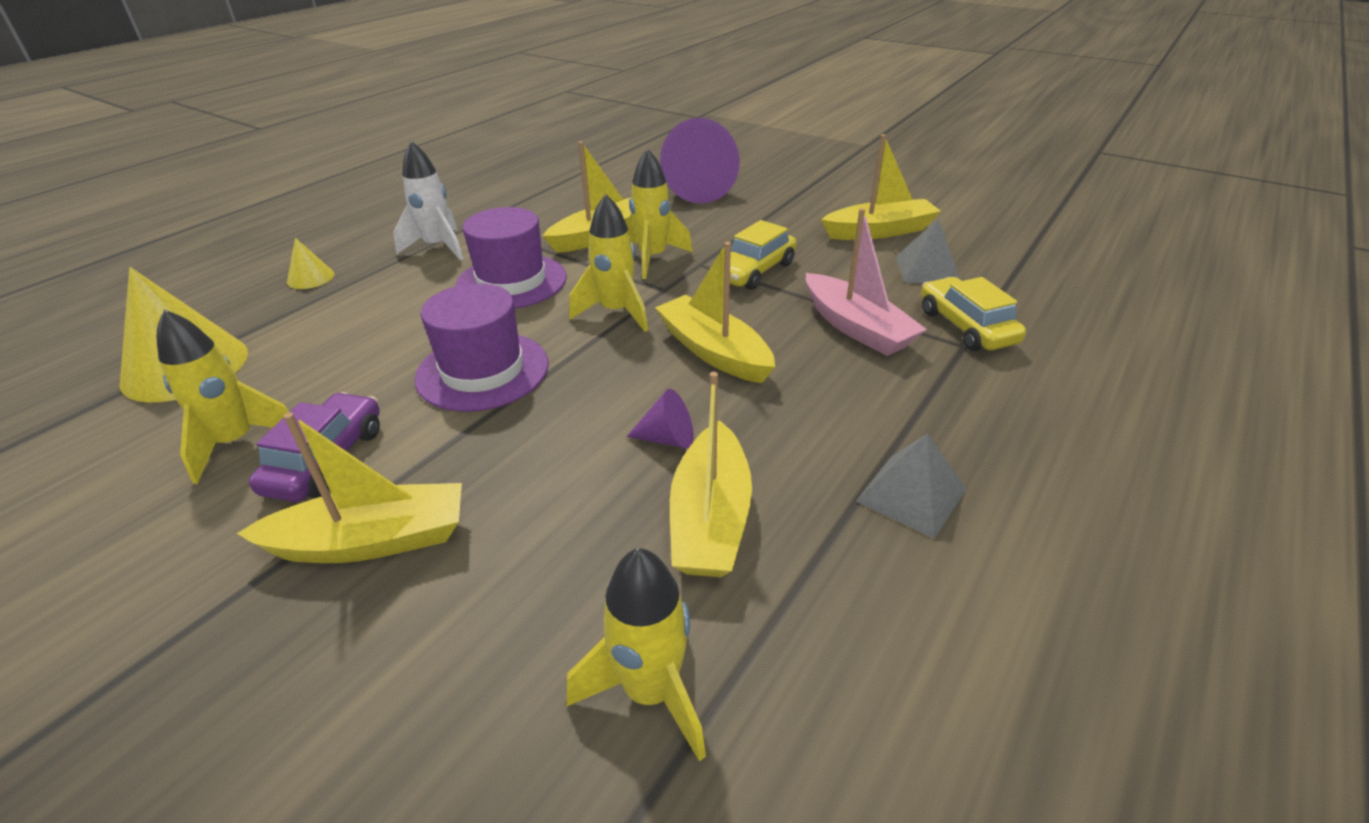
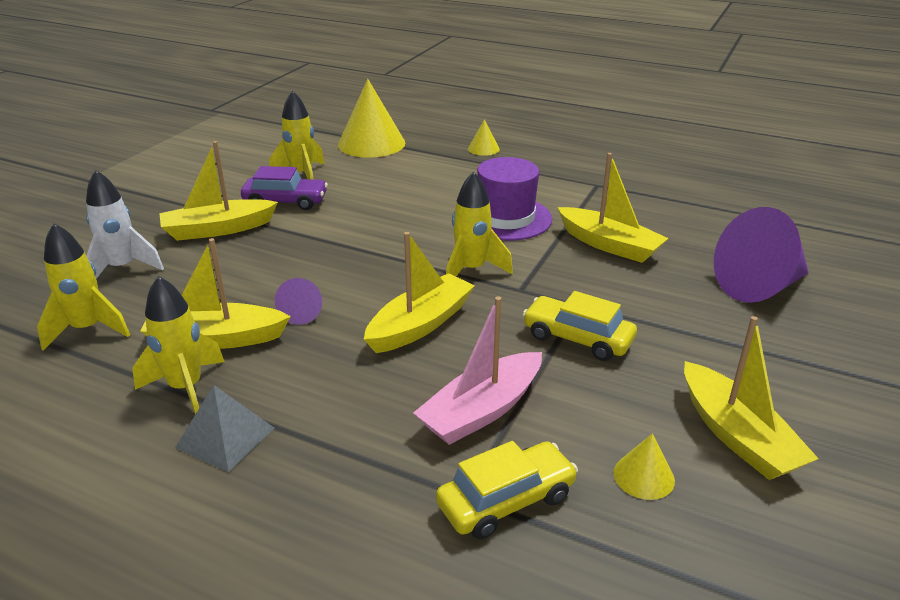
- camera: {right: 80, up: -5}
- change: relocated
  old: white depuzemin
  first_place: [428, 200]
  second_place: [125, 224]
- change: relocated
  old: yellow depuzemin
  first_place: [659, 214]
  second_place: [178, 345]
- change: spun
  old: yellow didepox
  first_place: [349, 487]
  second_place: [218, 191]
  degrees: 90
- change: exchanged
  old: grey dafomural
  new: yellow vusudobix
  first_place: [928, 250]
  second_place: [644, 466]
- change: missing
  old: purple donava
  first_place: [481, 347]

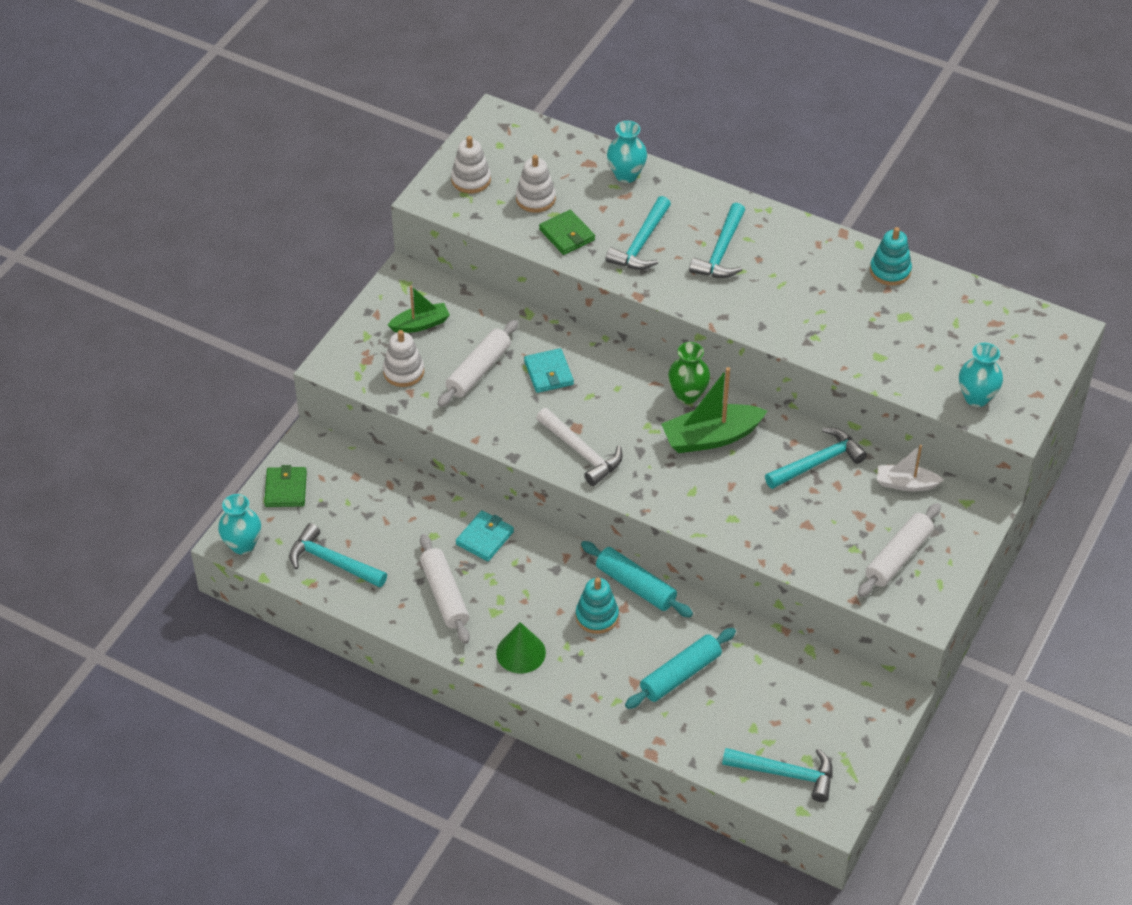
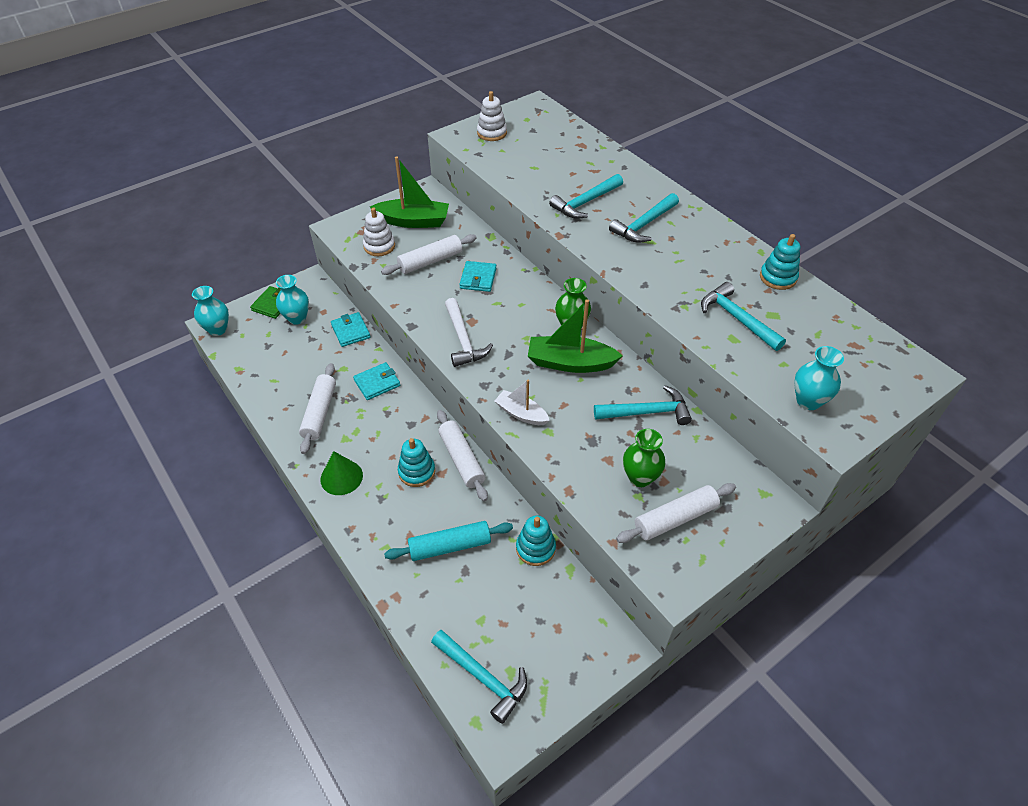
- camera: {right: 25, up: 0}
- change: relocated
  old: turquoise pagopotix
  first_place: [627, 152]
  second_place: [292, 300]
- change: appeared
  new: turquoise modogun
  second_place: [351, 329]
- change: size
  old: green didepox
  first_place: [419, 309]
  second_place: [409, 192]
  factor: 1.65
- change: colour
  old: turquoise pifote
  new: white pifote
  first_place: [637, 579]
  second_place: [462, 455]
- change: relocated
  old: white didepox
  first_place: [910, 468]
  second_place: [522, 402]
- change: appeared
  new: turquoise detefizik
  second_place: [536, 540]
- change: appeared
  new: green pagopotix
  second_place: [644, 458]
- change: relocated
  old: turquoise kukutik
  first_place: [338, 555]
  second_place: [743, 316]
- change: missing
  old: white detefizik
  first_place: [536, 184]
- change: missing
  old: green modogun
  first_place: [567, 232]

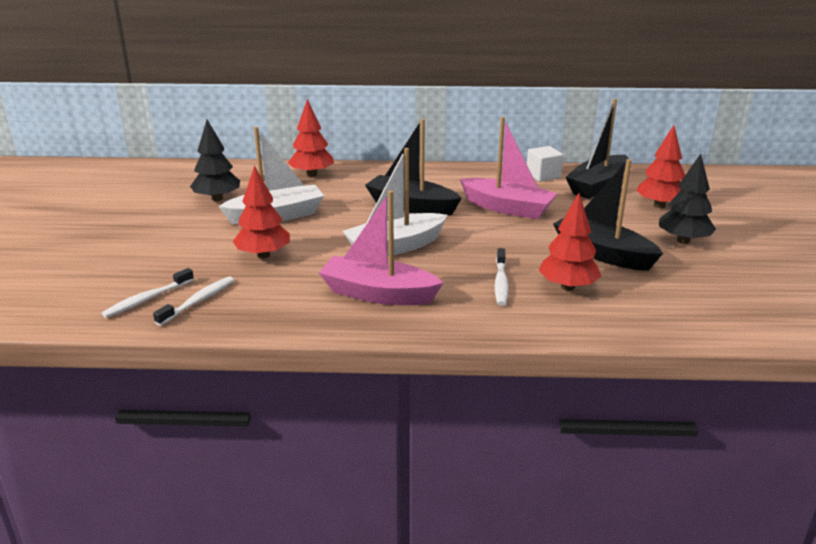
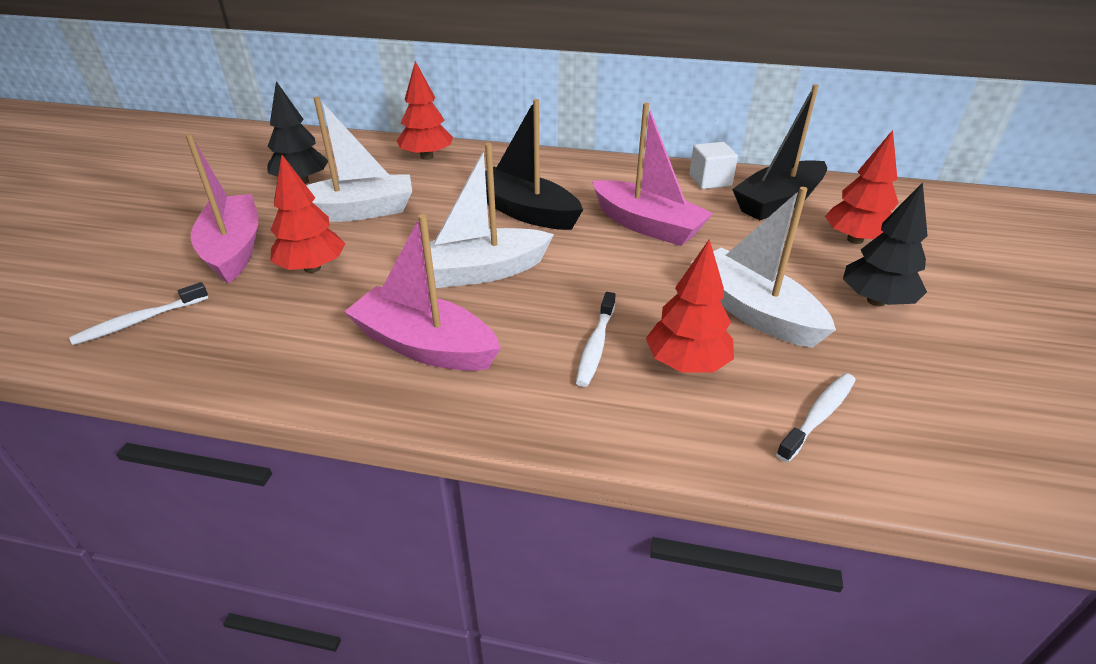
- camera: {right: 10, up: 10}
- change: appeared
  new: pink didepox
  second_place: [221, 208]
- change: colour
  old: black didepox
  new: white didepox
  first_place: [608, 215]
  second_place: [763, 267]
- change: relocated
  old: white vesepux
  first_place: [193, 301]
  second_place: [815, 418]

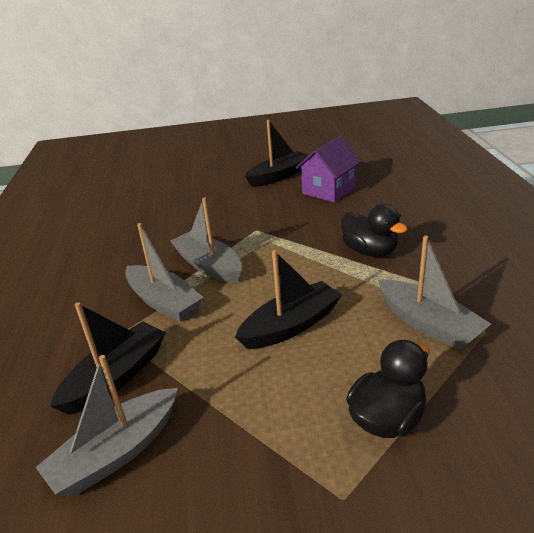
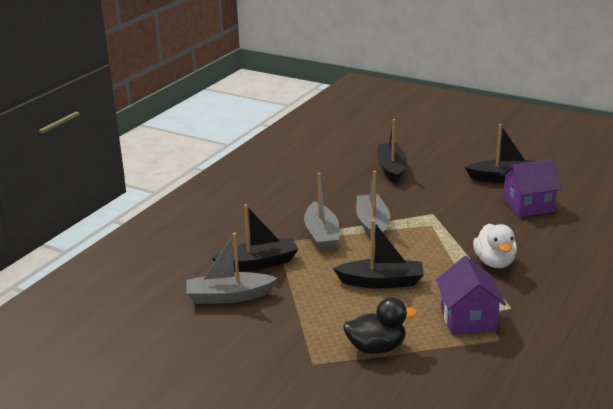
- camera: {right: 35, up: -5}
- change: appeared
  new: black didepox
  second_place: [392, 151]
- change: exchanged
  old: grey didepox
  new: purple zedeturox
  first_place: [434, 292]
  second_place: [471, 295]
- change: colour
  old: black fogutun
  new: white fogutun
  first_place: [374, 230]
  second_place: [495, 246]

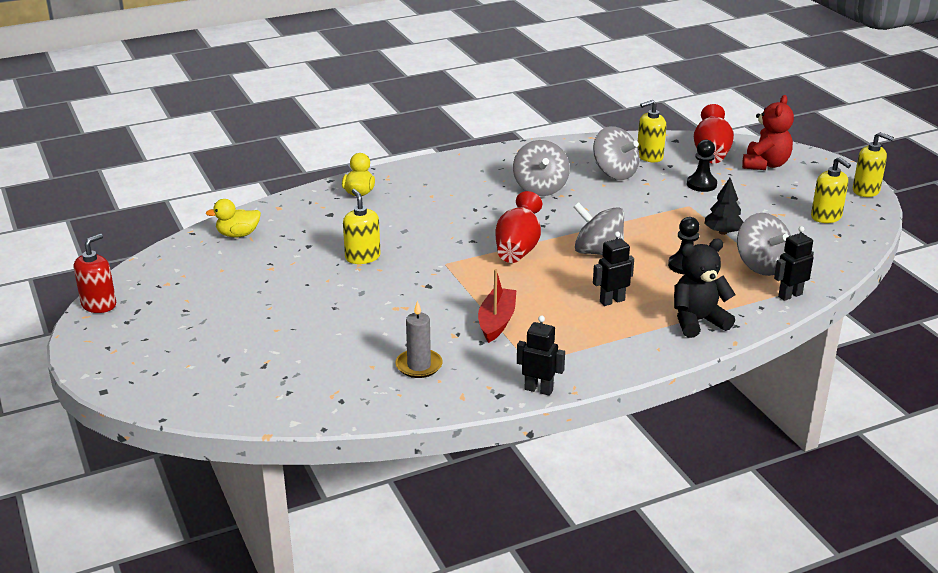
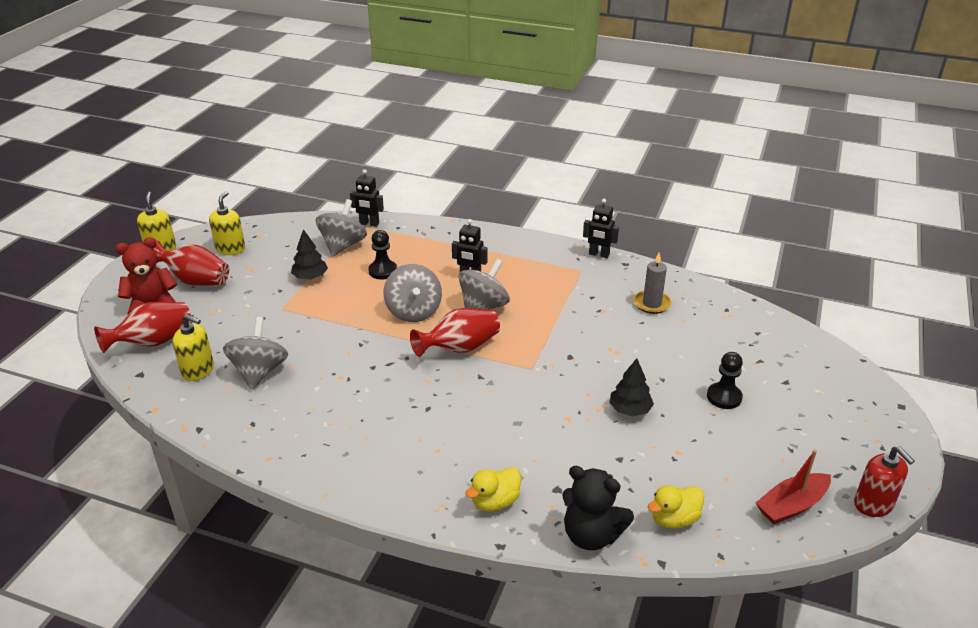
- camera: {right: -135, up: 5}
- change: appeared
  new: red pagopotix
  second_place: [191, 263]
- change: relocated
  old: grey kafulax
  first_place: [541, 168]
  second_place: [484, 284]
- change: relocated
  old: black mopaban
  first_place: [705, 288]
  second_place: [598, 508]
- change: spun
  old: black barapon
  first_place: [541, 356]
  second_place: [601, 228]
  degrees: -45
- change: appeared
  new: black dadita
  second_place: [631, 387]
- change: spun
  old: yellow fogutun
  first_place: [233, 218]
  second_place: [676, 507]
  degrees: 120
- change: relocated
  old: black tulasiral
  first_place: [702, 166]
  second_place: [725, 380]
- change: relocated
  old: red didepox
  first_place: [497, 306]
  second_place: [793, 487]
- change: spun
  old: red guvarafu
  first_place: [95, 273]
  second_place: [884, 481]
  degrees: -105
- change: missing
  old: yellow guvarafu
  first_place: [361, 226]

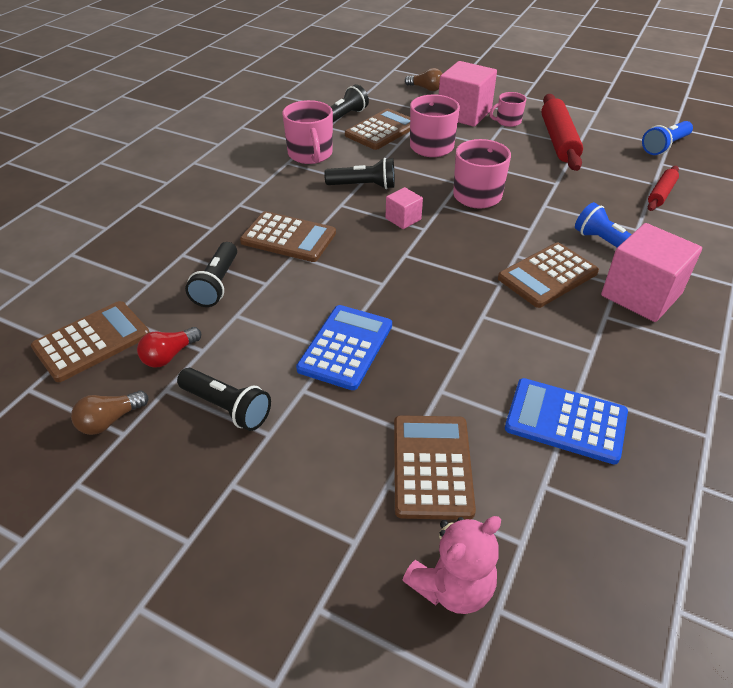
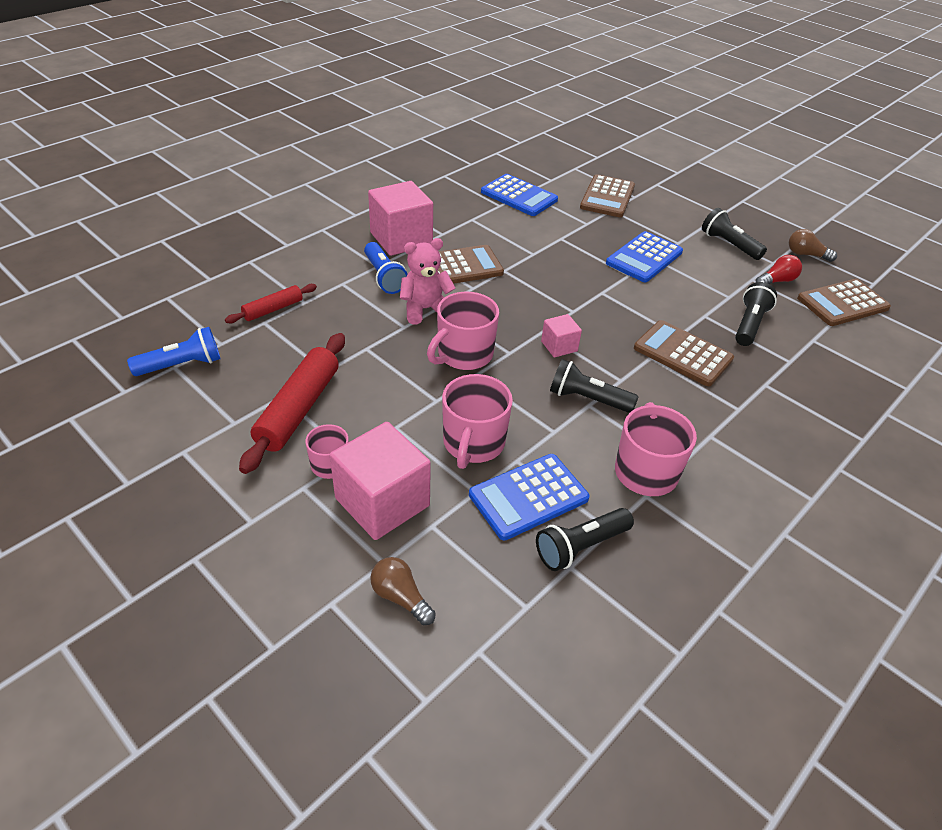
- camera: {right: -165, up: 0}
- change: relocated
  old: pink mopaban
  first_place: [452, 565]
  second_place: [427, 281]
- change: colour
  old: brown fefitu
  new: blue fefitu
  first_place: [377, 129]
  second_place: [529, 497]
- change: spun
  old: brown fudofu
  first_place: [109, 413]
  second_place: [813, 245]
  degrees: -135

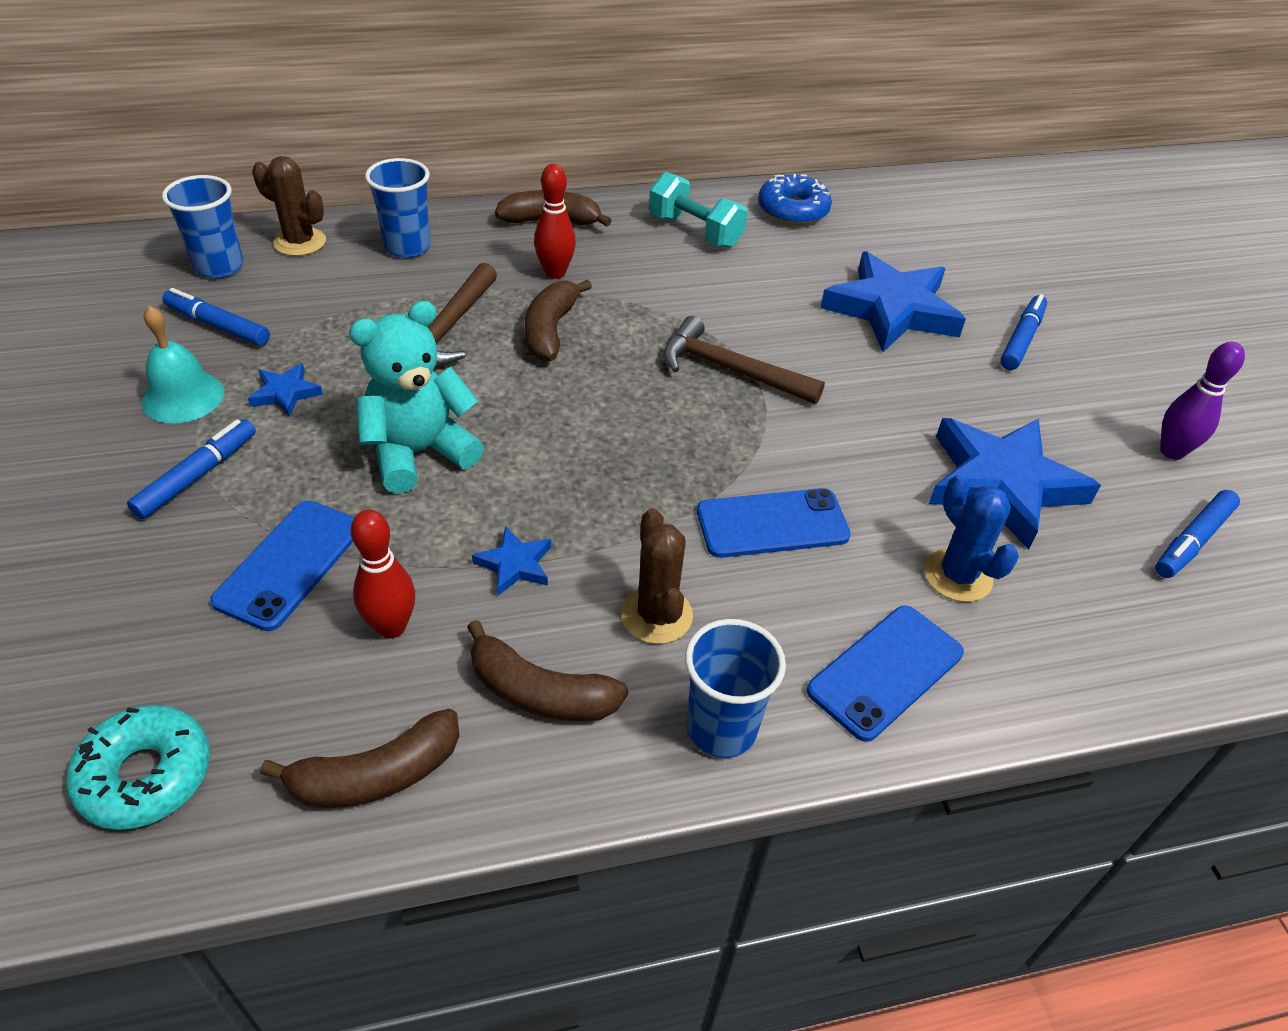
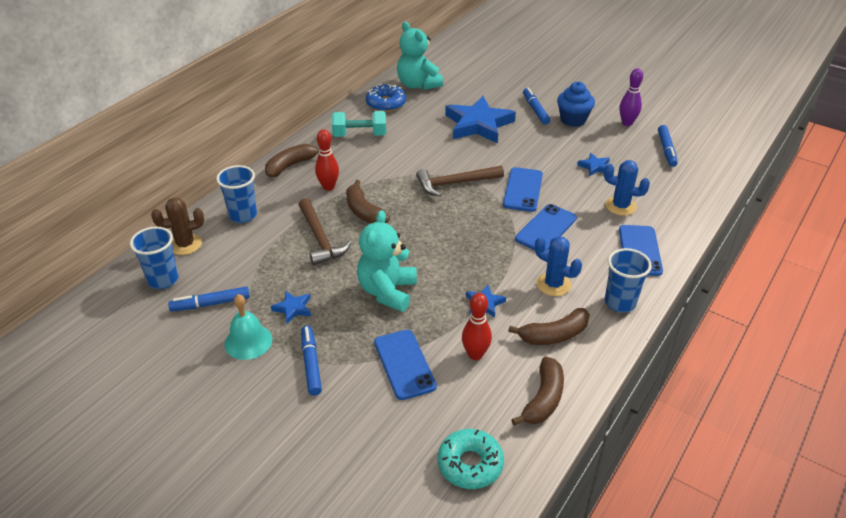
- camera: {right: -40, up: -5}
- change: appeared
  new: turquoise mopaban
  second_place: [420, 56]
- change: appeared
  new: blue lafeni
  second_place: [523, 189]
- change: colour
  old: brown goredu
  new: blue goredu
  first_place: [657, 576]
  second_place: [558, 266]
- change: appeared
  new: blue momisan
  second_place: [576, 104]
- change: size
  old: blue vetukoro
  first_place: [1015, 484]
  second_place: [593, 164]
  factor: 0.44

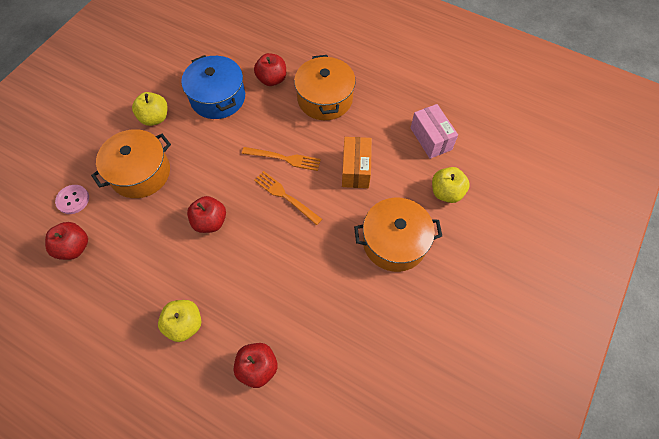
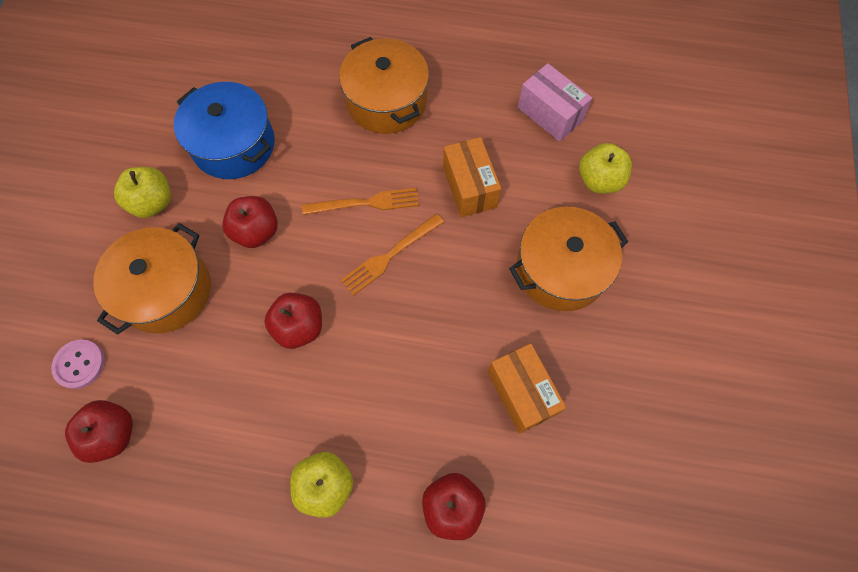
- camera: {right: -20, up: 5}
- change: relocated
  old: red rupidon
  first_place: [270, 69]
  second_place: [250, 222]
- change: spun
  old: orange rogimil
  first_place: [288, 198]
  second_place: [392, 255]
  degrees: -60
- change: appeared
  new: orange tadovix
  second_place: [527, 388]

